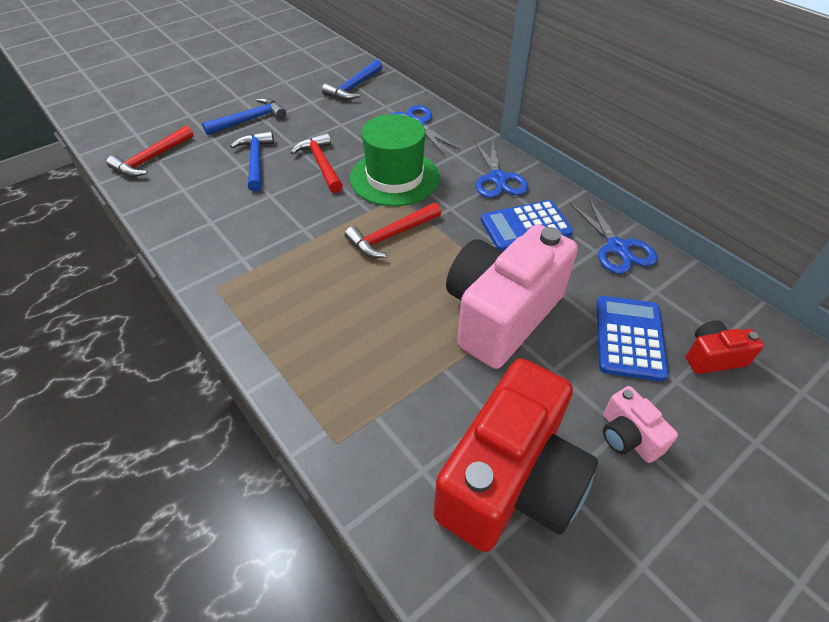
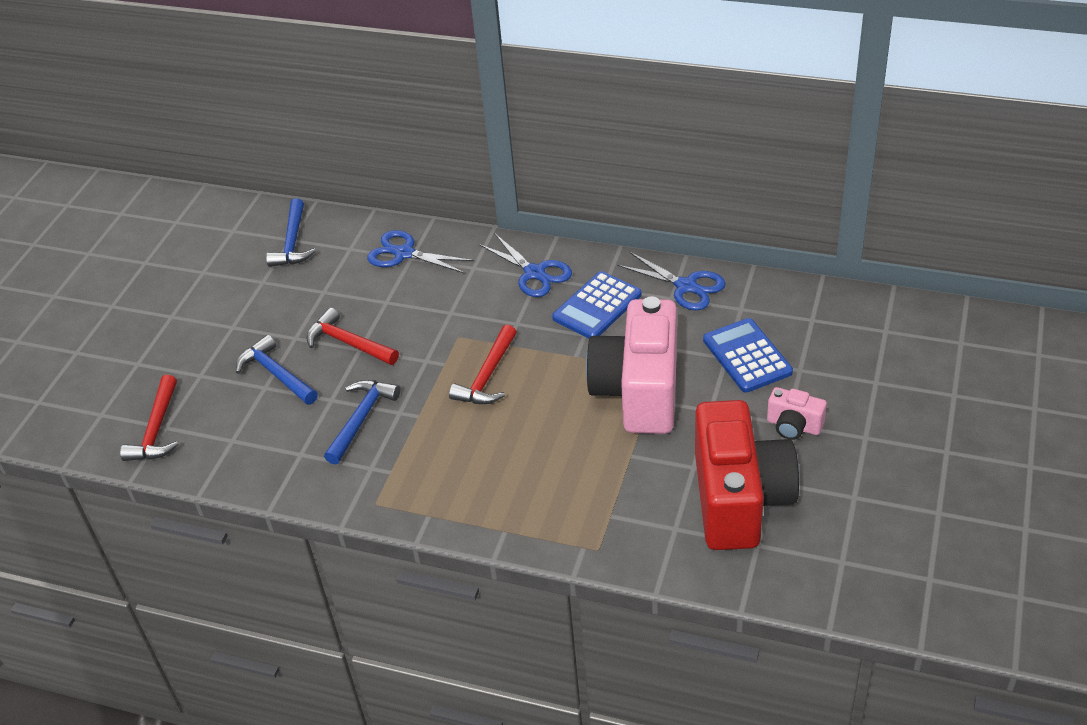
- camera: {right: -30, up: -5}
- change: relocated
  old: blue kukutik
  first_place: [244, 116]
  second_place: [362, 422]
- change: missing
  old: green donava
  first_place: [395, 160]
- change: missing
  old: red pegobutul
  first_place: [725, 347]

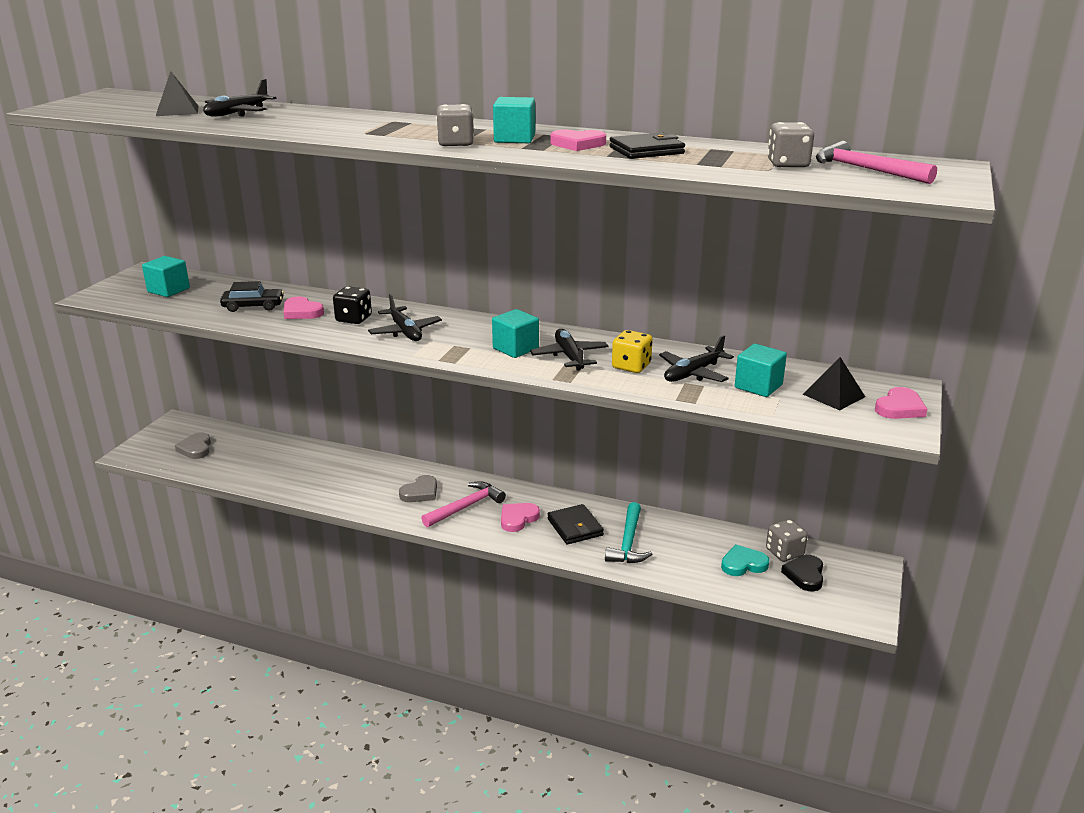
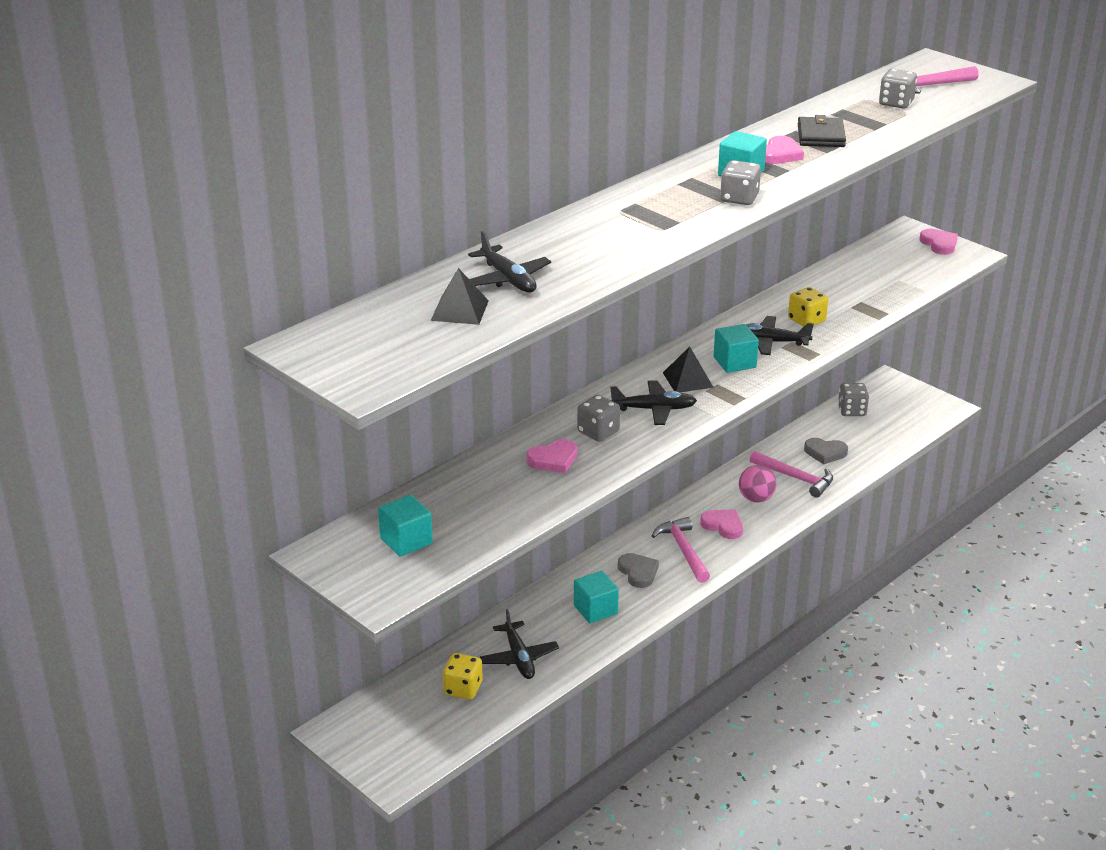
- camera: {right: -65, up: 5}
- change: appeared
  new: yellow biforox
  second_place: [463, 676]
- change: relocated
  old: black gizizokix
  first_place: [696, 358]
  second_place: [519, 644]
- change: relocated
  old: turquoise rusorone
  first_place: [761, 370]
  second_place: [596, 597]
- change: colour
  old: black biforox
  new: grey biforox
  first_place: [352, 305]
  second_place: [598, 418]
- change: relocated
  old: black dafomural
  first_place: [834, 383]
  second_place: [688, 369]
- change: spun
  old: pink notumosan
  first_place: [520, 517]
  second_place: [721, 524]
  degrees: 150
- change: exchanged
  old: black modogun
  new: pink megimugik
  first_place: [576, 524]
  second_place: [757, 484]
- change: colour
  old: turquoise kukutik
  new: pink kukutik
  first_place: [628, 532]
  second_place: [791, 474]
- change: relocated
  old: grey notumosan
  first_place: [193, 446]
  second_place: [826, 451]
- change: missing
  old: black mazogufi
  first_place: [252, 296]
- change: missing
  old: turquoise notumosan
  first_place: [745, 560]
- change: missing
  old: black notumosan
  first_place: [802, 573]

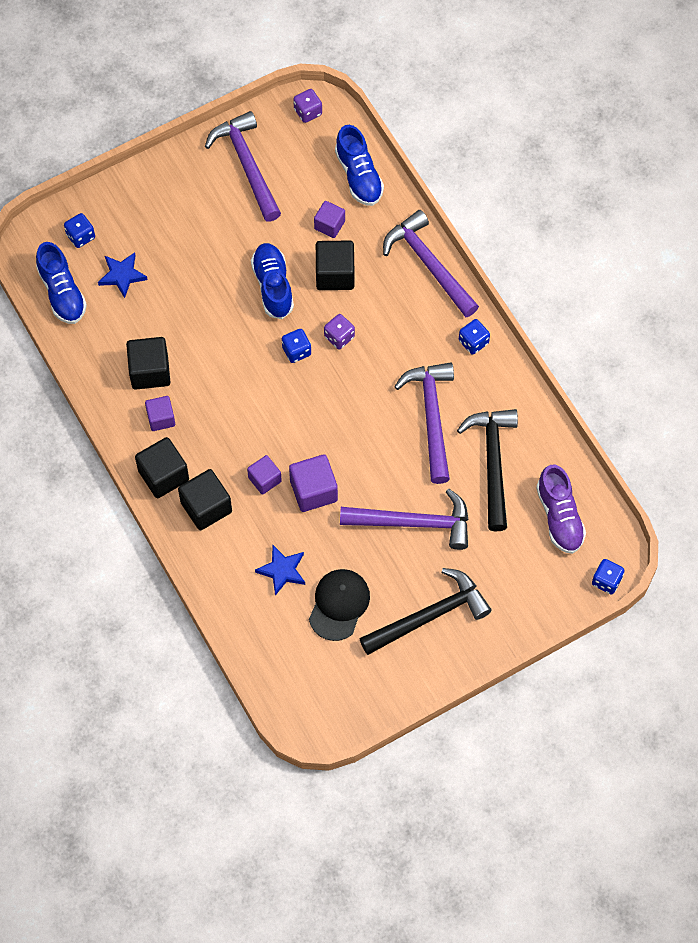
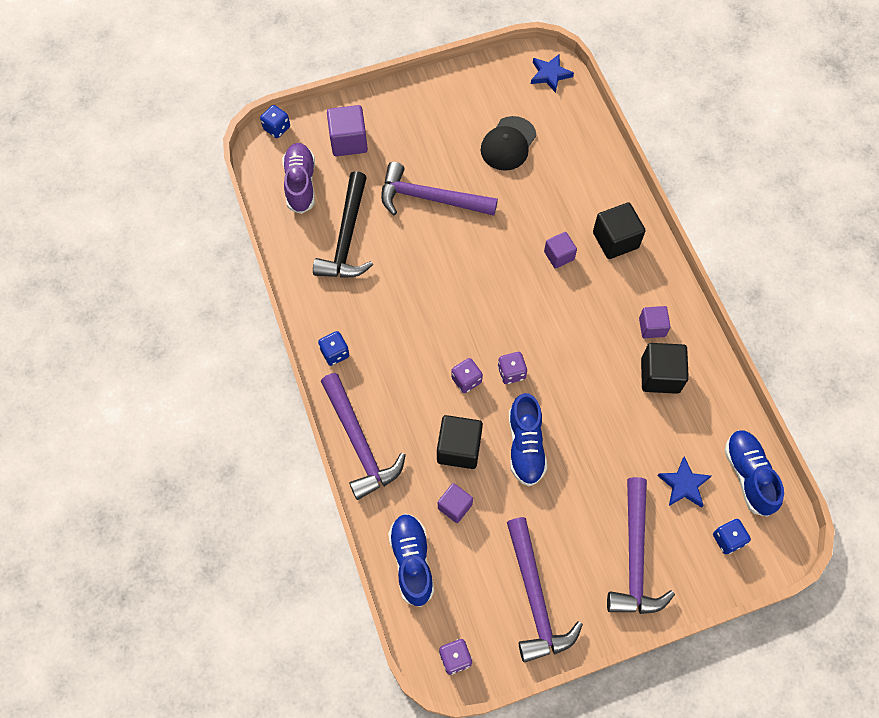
- camera: {right: -170, up: 0}
- change: relocated
  old: purple rusorone
  first_place: [313, 483]
  second_place: [347, 130]
- change: colour
  old: blue biforox
  new: purple biforox
  first_place: [296, 346]
  second_place: [512, 368]
- change: relocated
  old: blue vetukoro
  first_place: [280, 570]
  second_place: [552, 73]
- change: relocated
  old: purple kukutik
  first_place: [424, 423]
  second_place: [641, 545]
- change: missing
  old: black rusorone
  first_place: [162, 467]
- change: missing
  old: black kukutik
  first_place: [425, 611]

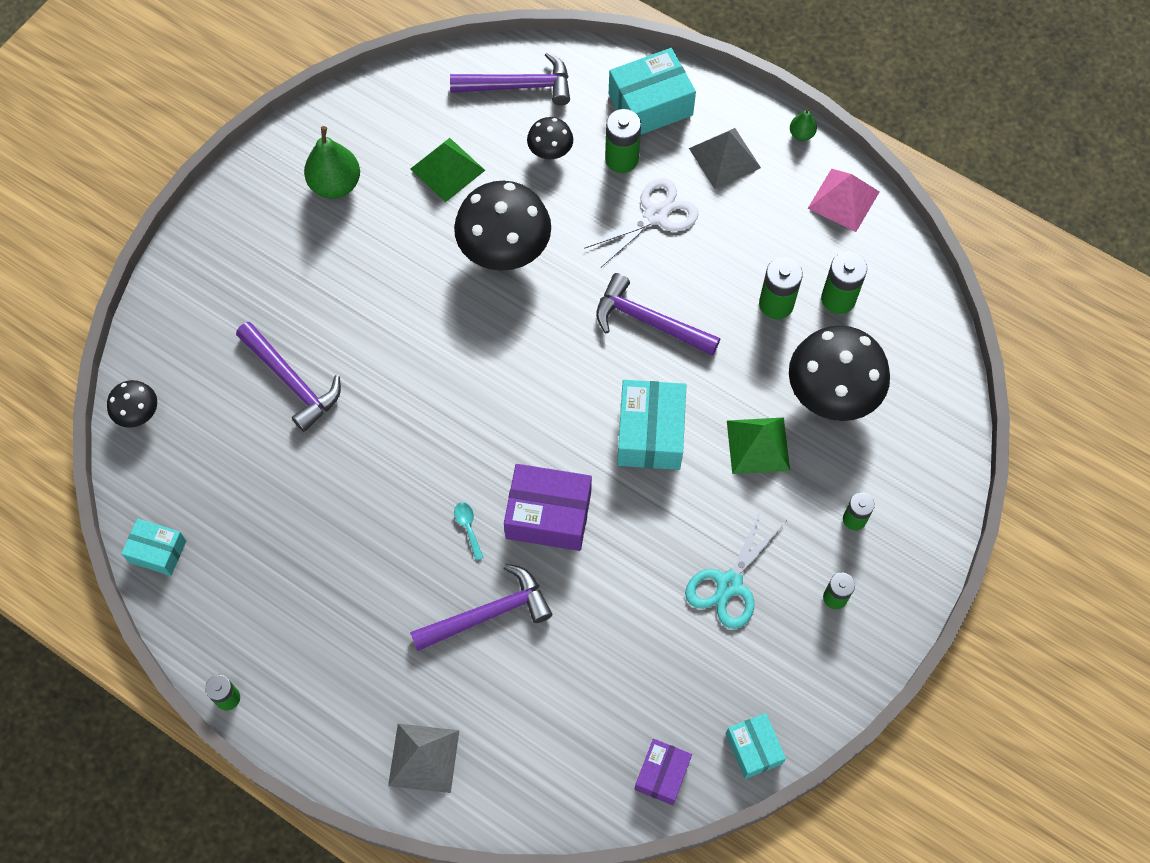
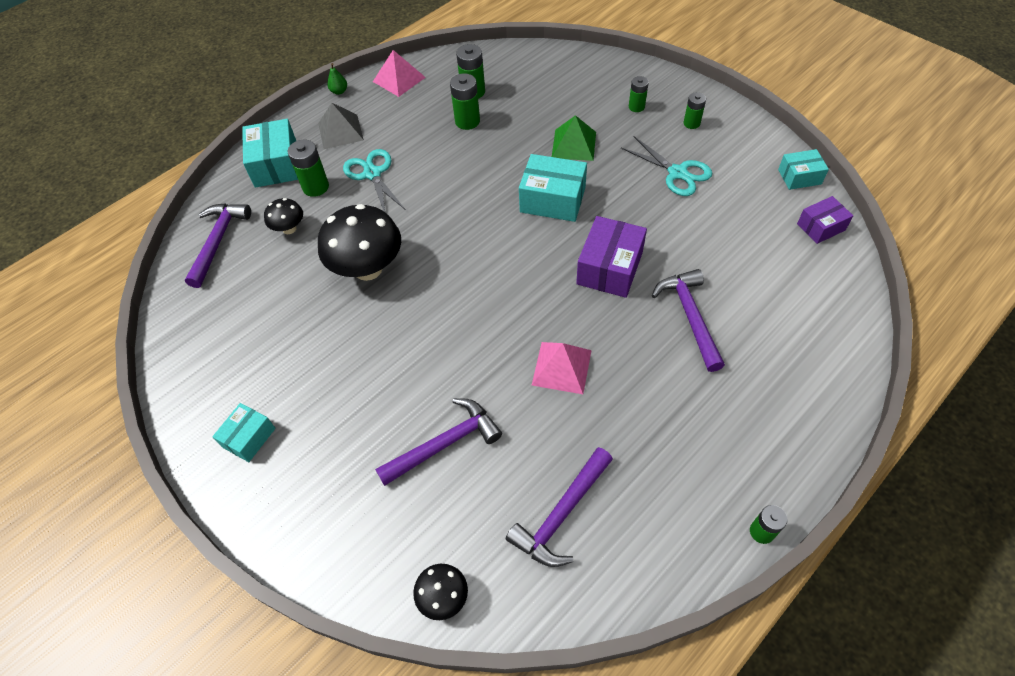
- camera: {right: -75, up: -10}
- change: relocated
  old: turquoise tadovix
  first_place: [153, 547]
  second_place: [244, 432]
- change: colour
  old: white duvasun
  new: turquoise duvasun
  first_place: [641, 222]
  second_place: [374, 180]
- change: relocated
  old: purple kukutik
  first_place: [658, 314]
  second_place: [559, 507]
- change: appeared
  new: pink dafomural
  second_place: [562, 368]
- change: spun
  old: purple tadovix
  first_place: [663, 772]
  second_place: [825, 220]
  degrees: -60
- change: missing
  old: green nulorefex
  first_place: [332, 162]
- change: missing
  old: grey dafomural
  first_place: [423, 758]
- change: missing
  old: green dafomural
  first_place: [447, 170]
- change: missing
  old: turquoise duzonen
  first_place: [469, 531]
- change: missing
  old: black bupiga
  first_place: [839, 373]

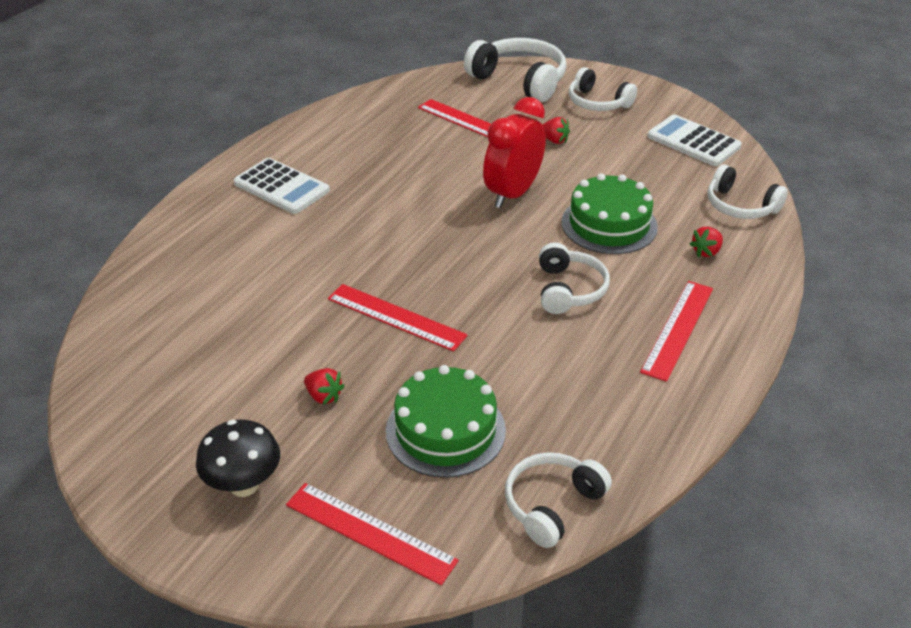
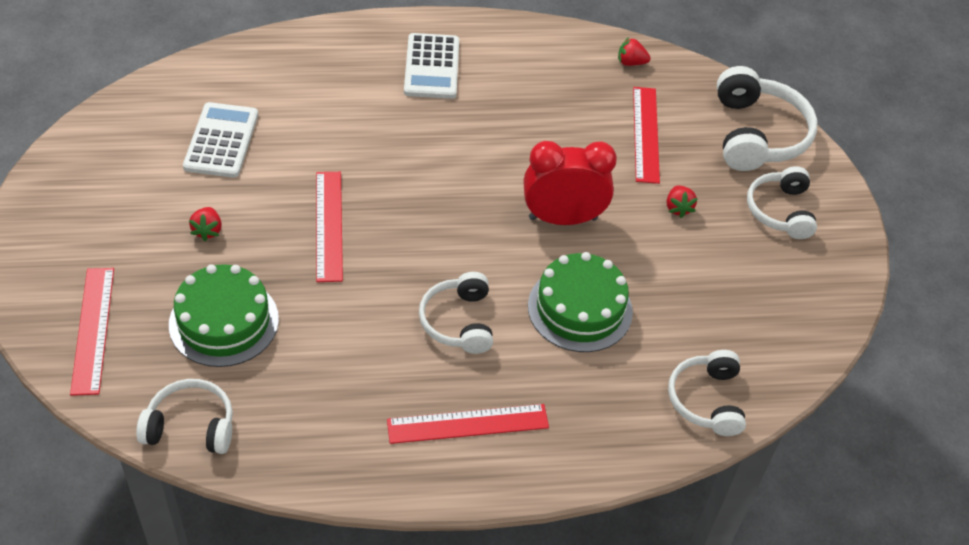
- camera: {right: 50, up: 10}
- change: relocated
  old: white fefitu
  first_place: [694, 140]
  second_place: [220, 140]
- change: spun
  old: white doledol
  first_place: [574, 278]
  second_place: [456, 313]
  degrees: 120
- change: relocated
  old: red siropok
  first_place: [706, 242]
  second_place: [634, 51]
- change: missing
  old: black bupiga
  first_place: [238, 458]

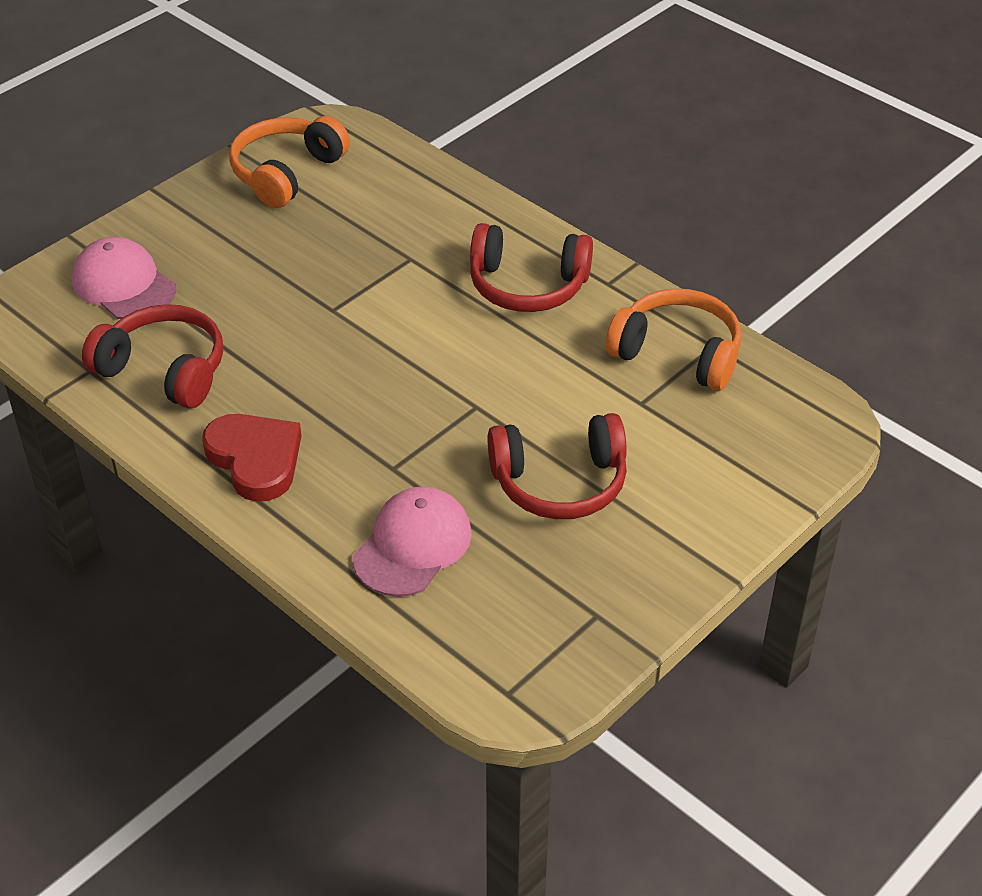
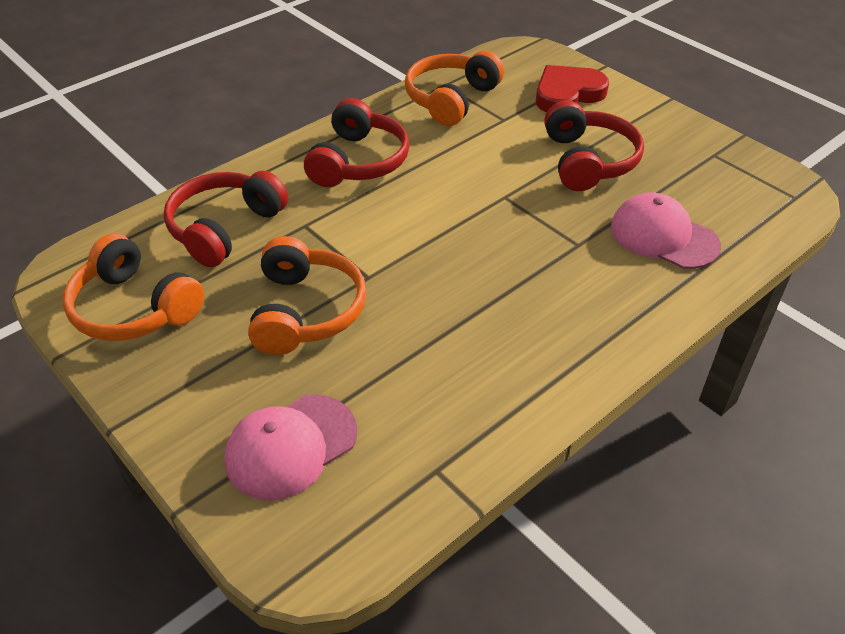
- camera: {right: -85, up: 0}
- change: relocated
  old: red doledol
  first_place: [152, 356]
  second_place: [226, 219]
- change: appeared
  new: orange doledol
  second_place: [307, 295]
- change: relocated
  old: red notumosan
  first_place: [251, 458]
  second_place: [572, 88]

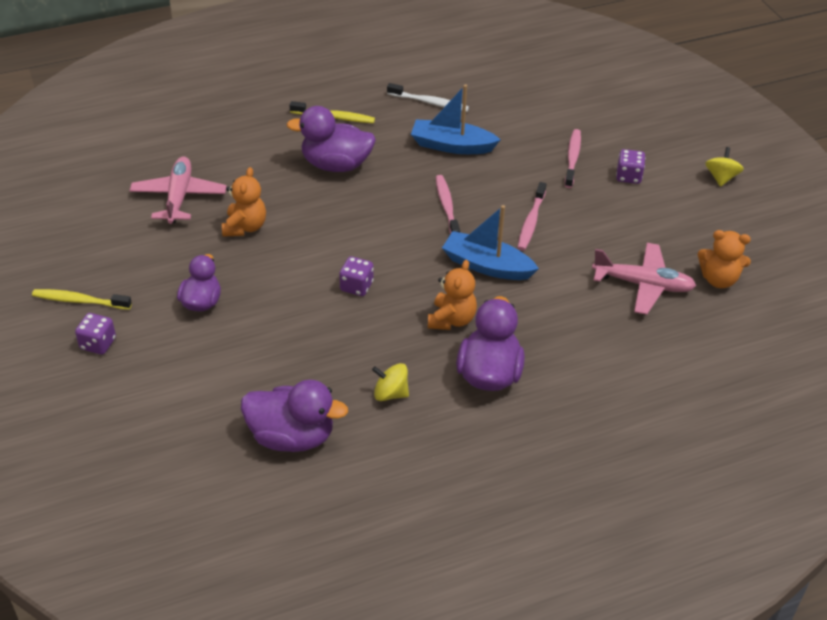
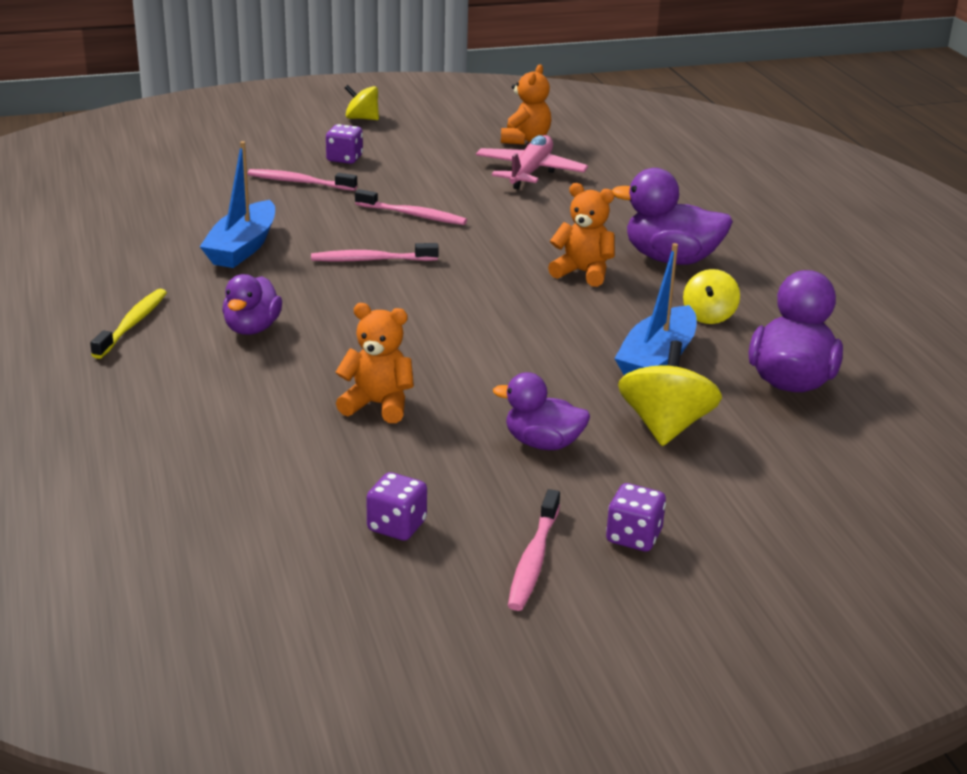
- camera: {right: -85, up: -15}
- change: size
  old: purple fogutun
  first_place: [331, 139]
  second_place: [252, 304]
  factor: 0.65
- change: relocated
  old: purple biforox
  first_place: [356, 276]
  second_place: [396, 506]
- change: colour
  old: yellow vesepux
  new: pink vesepux
  first_place: [82, 299]
  second_place: [534, 550]
- change: relocated
  old: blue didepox
  first_place: [490, 242]
  second_place: [655, 309]
- change: appeared
  new: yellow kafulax
  second_place: [670, 393]
- change: missing
  old: pink gizizokix
  first_place: [178, 190]
- change: missing
  old: white vesepux
  first_place: [428, 97]

